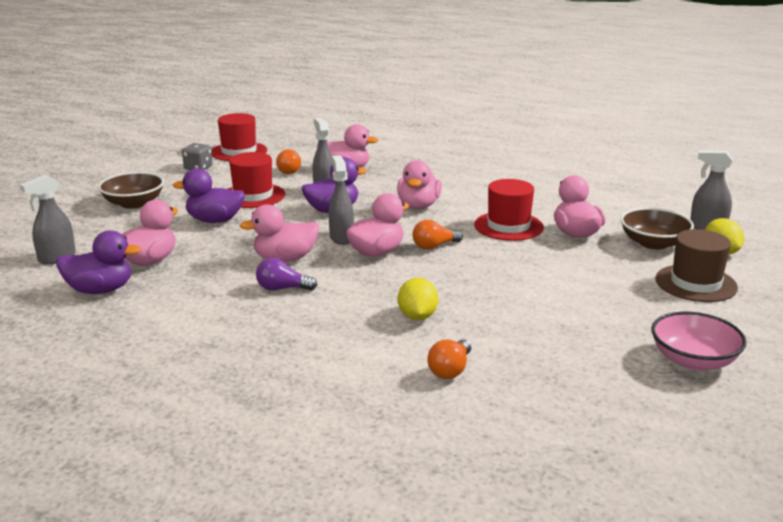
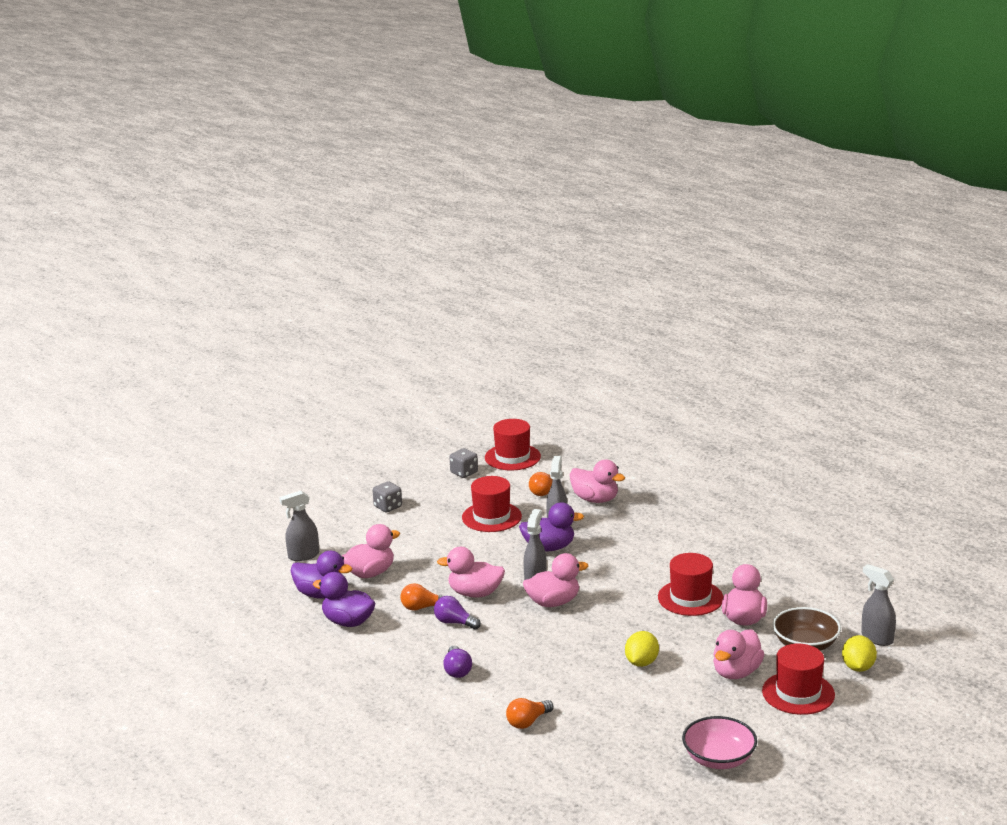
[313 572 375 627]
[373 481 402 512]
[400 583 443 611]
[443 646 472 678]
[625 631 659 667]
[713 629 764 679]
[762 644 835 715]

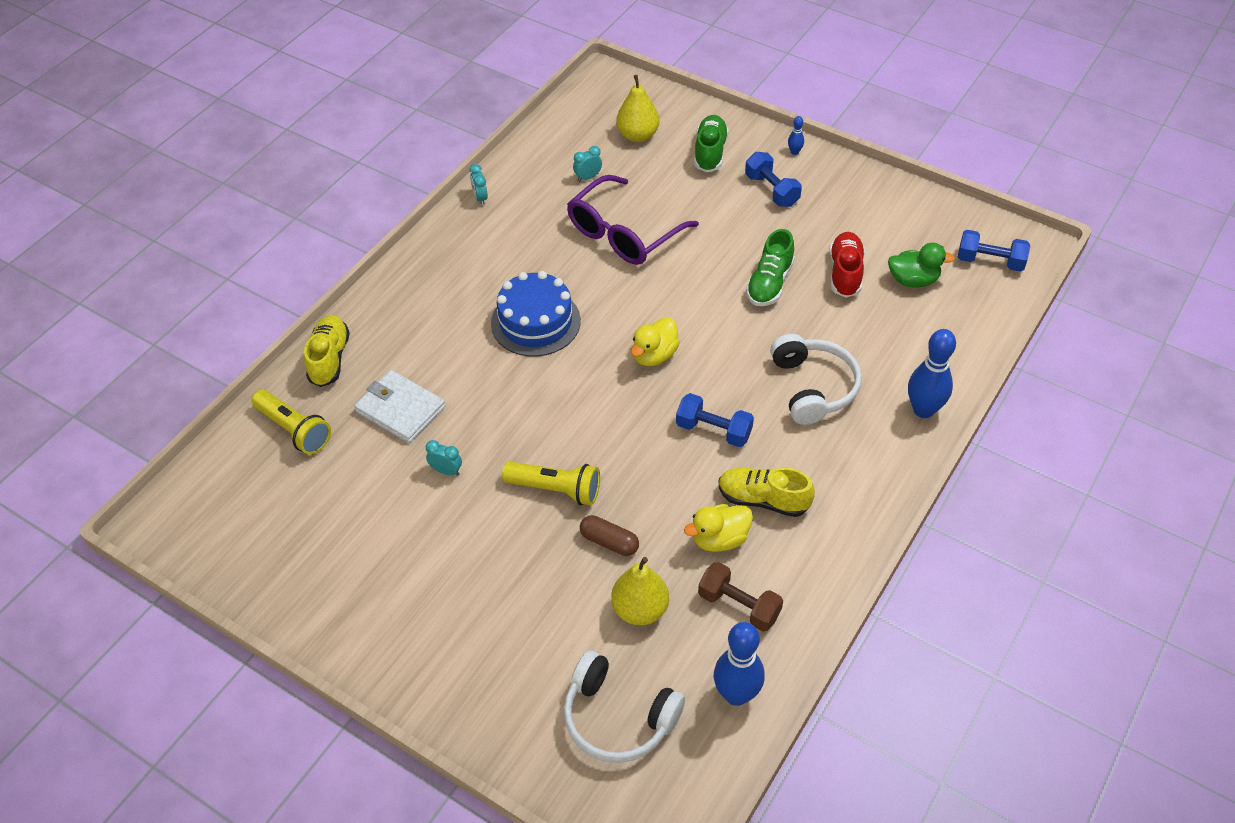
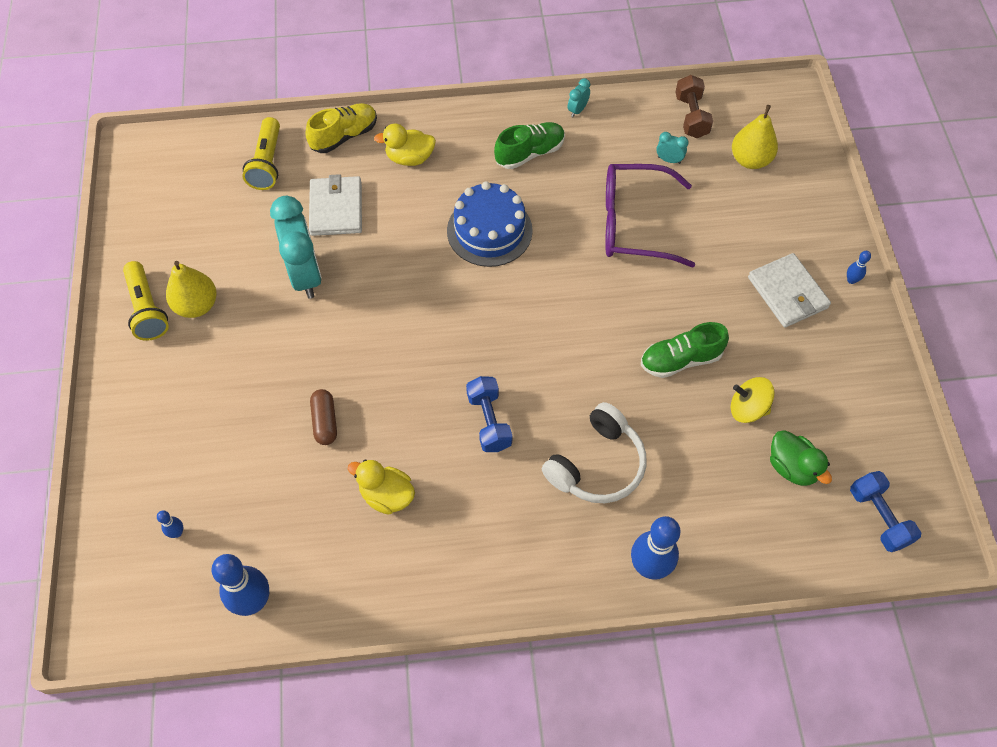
[123 261 169 341]
[157 510 183 538]
[166 261 217 318]
[270 196 322 299]
[374 123 436 166]
[494 122 565 169]
[675 75 713 138]
[731 377 775 423]
[748 253 831 328]
[719 467 815 517] (first image)

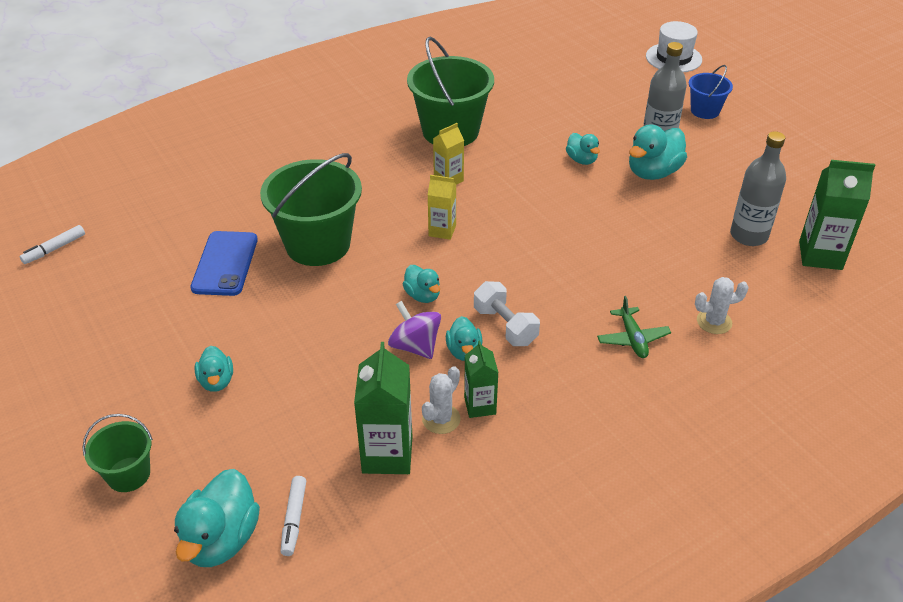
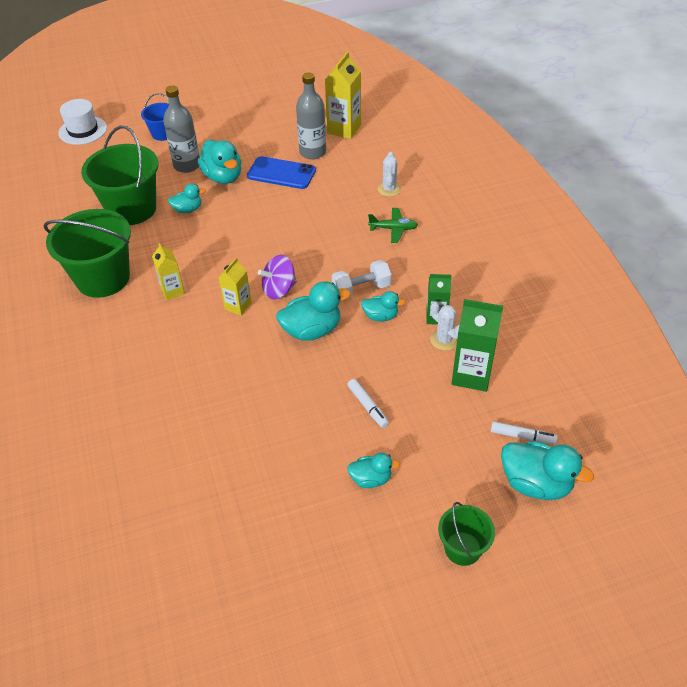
[81 126 159 225]
[247 156 316 189]
[258 255 297 299]
[276 281 351 341]
[325 51 361 139]
[347 379 389 428]

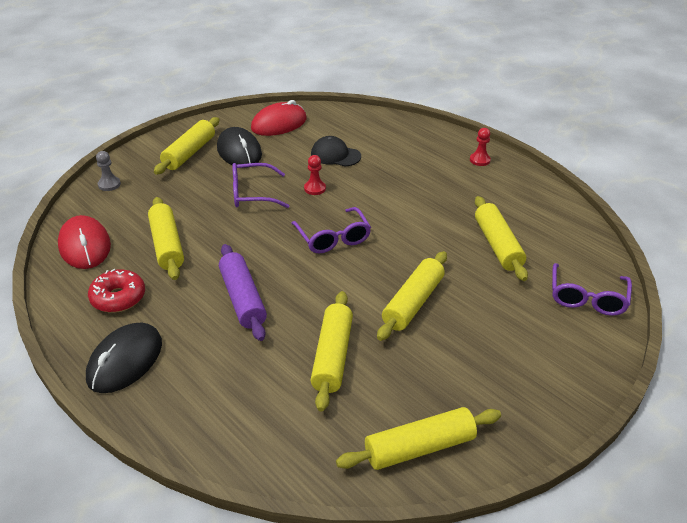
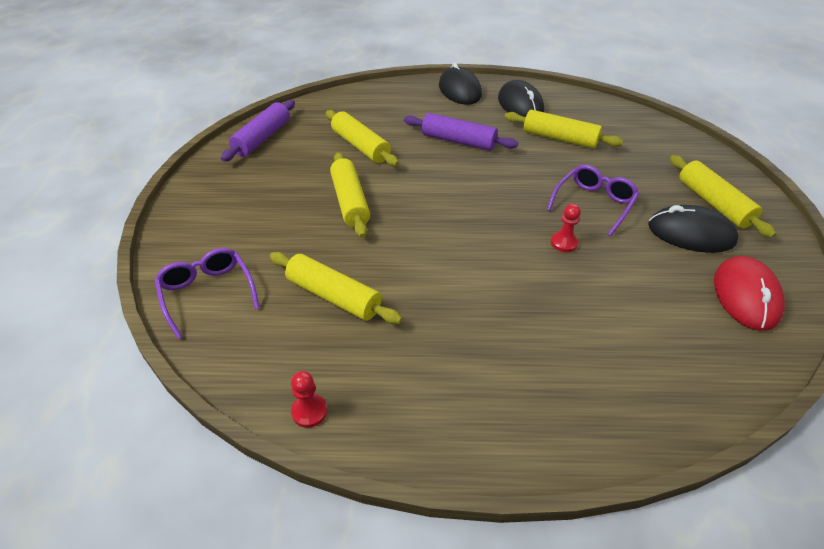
[221 100 295 162]
[291 371 327 428]
[498 80 544 117]
[58 215 111 269] (first image)
[96 151 121 191] (first image)
[291 207 371 254] (first image)
[311 136 361 167] (first image)

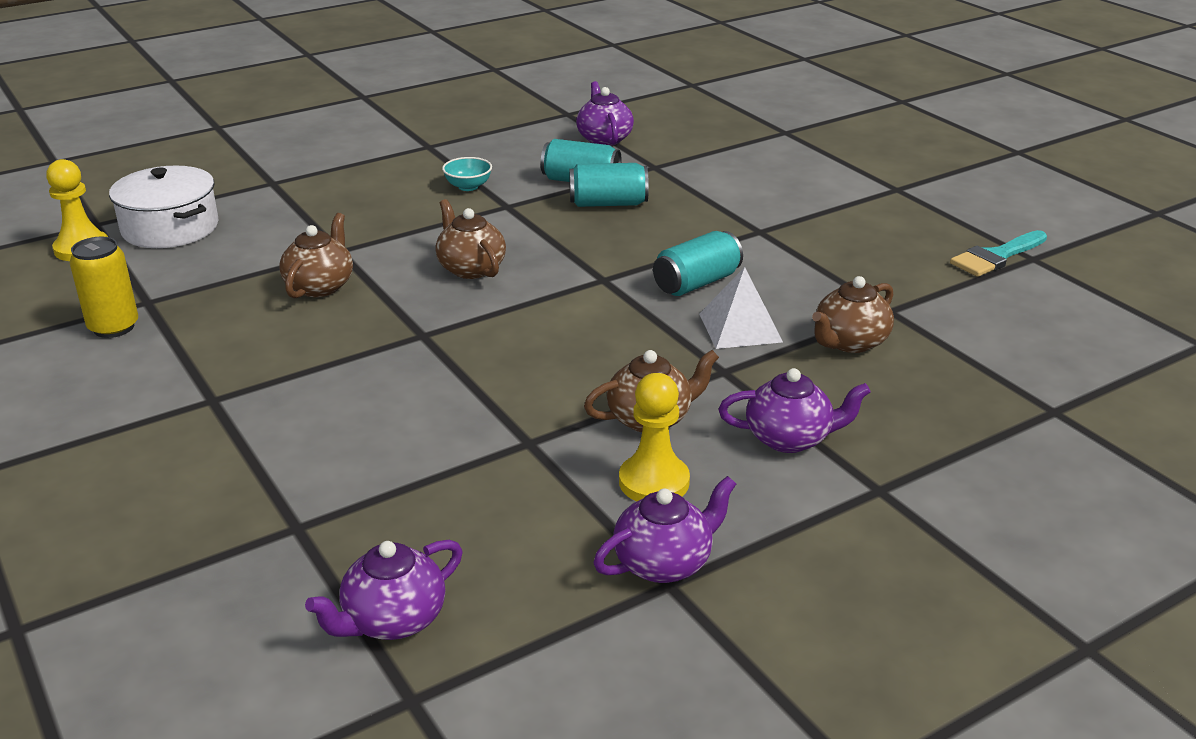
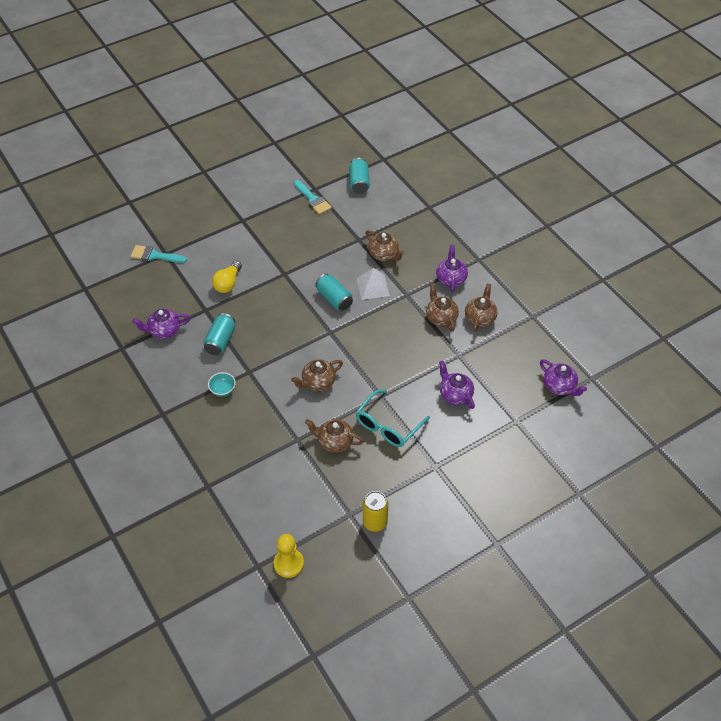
[130 245 187 263]
[212 261 242 293]
[349 158 370 194]
[356 389 430 447]
[439 360 475 409]
[465 283 498 332]
[109 166 219 248] (first image)

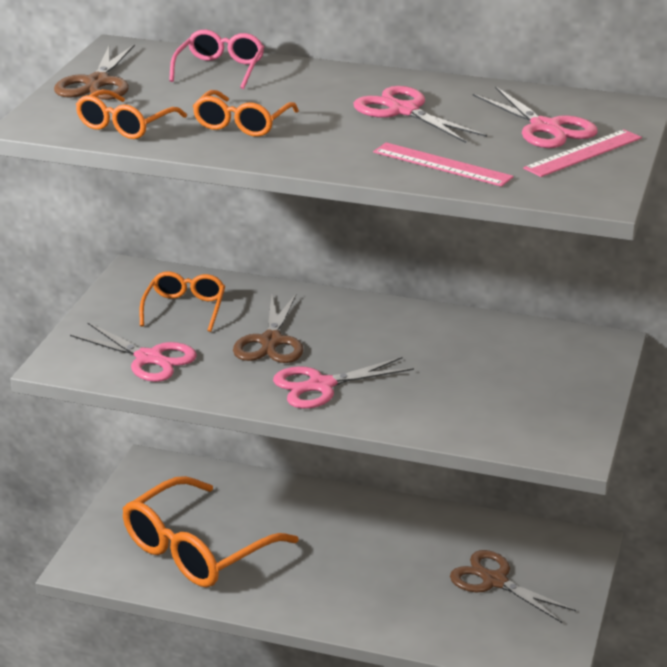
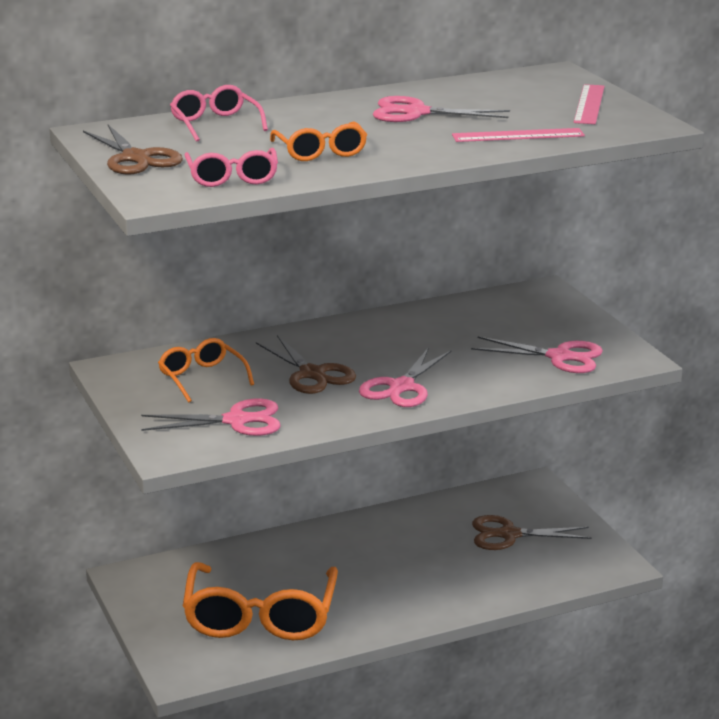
[184 148 278 187]
[471 336 603 373]

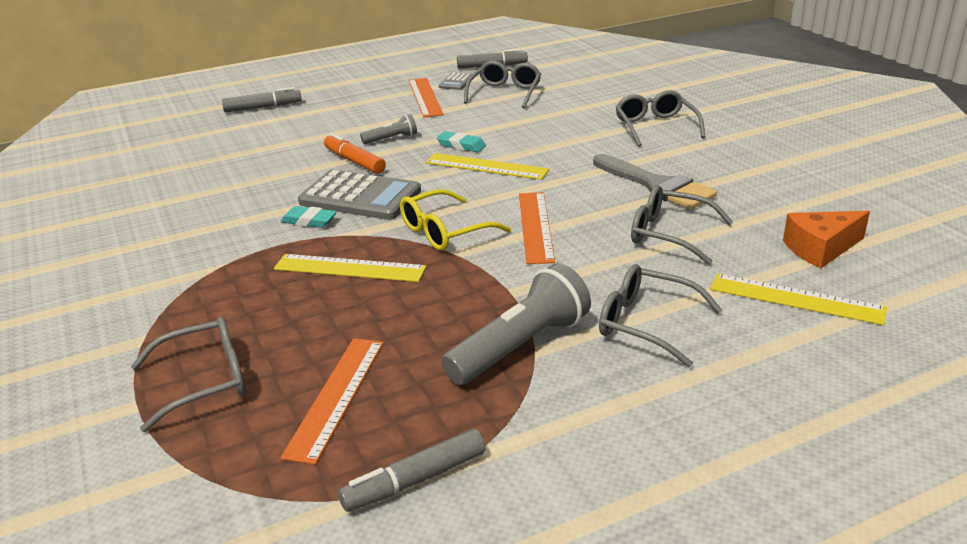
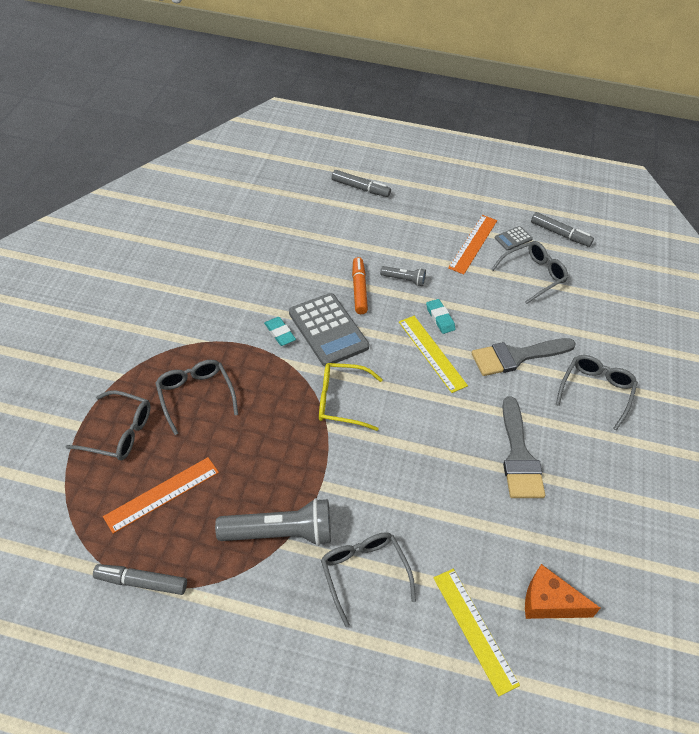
[155 360 238 435]
[472 338 576 376]
[274 254 426 282] (first image)
[519 192 555 264] (first image)

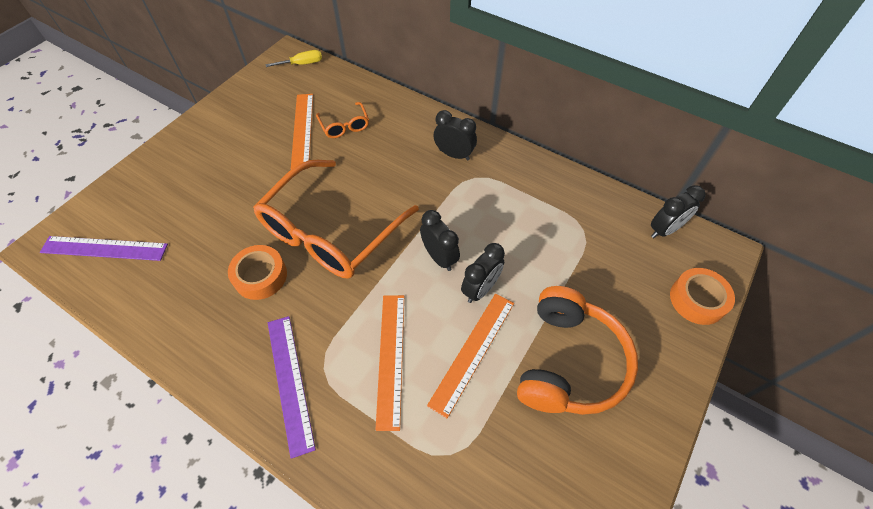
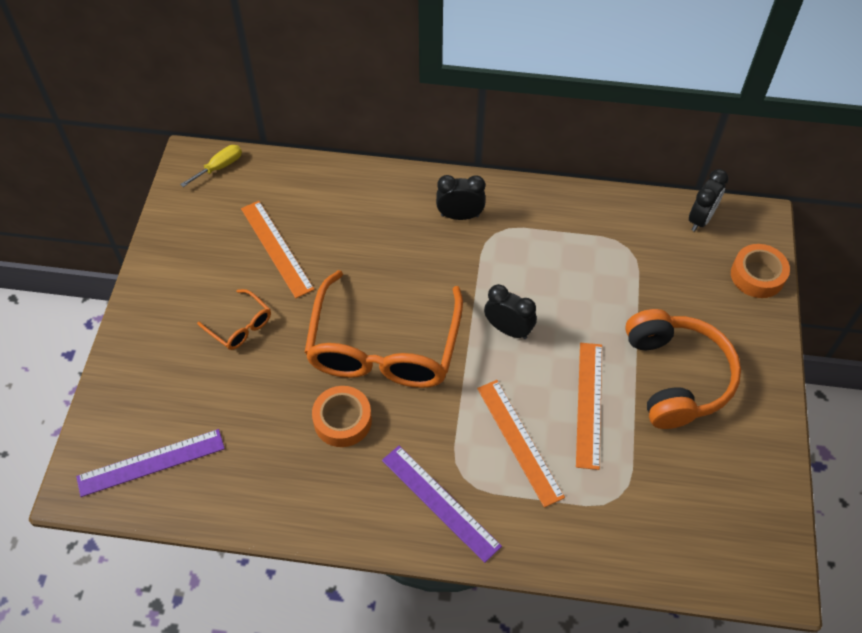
[197 289 271 350]
[461 243 505 303] (first image)

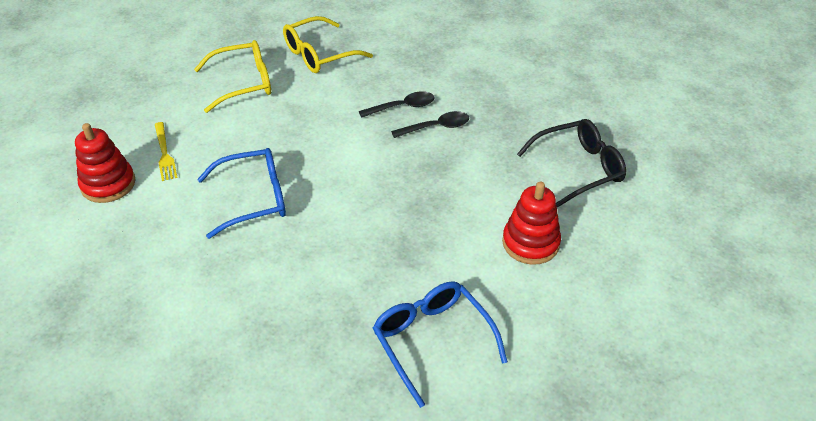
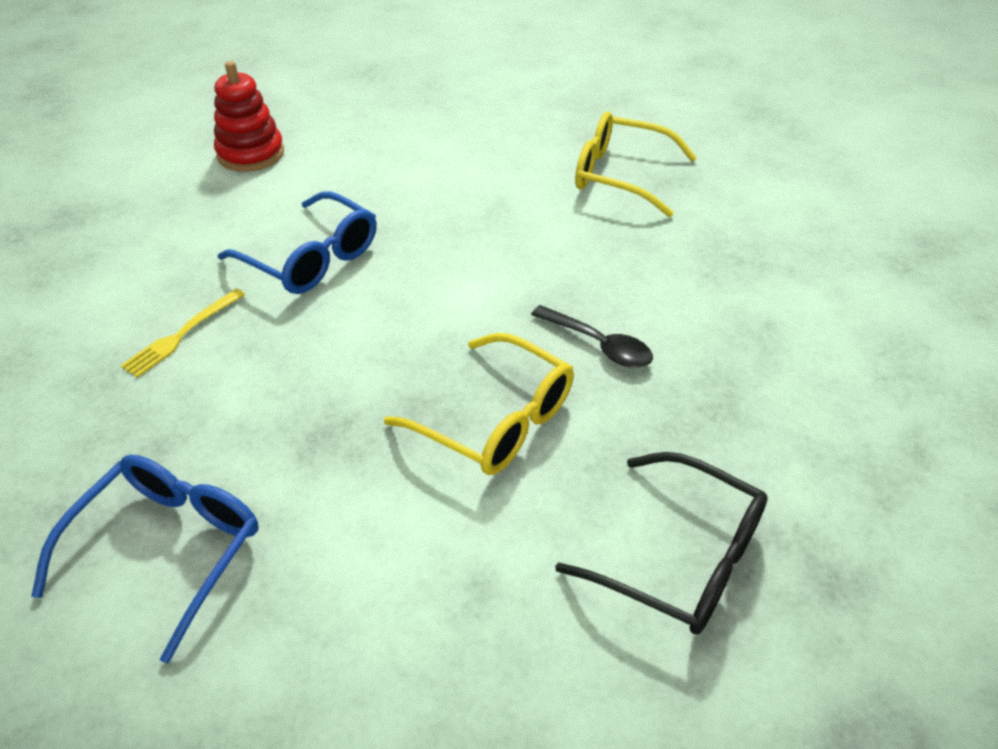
[120 288 246 378]
[384 333 574 475]
[359 91 434 118] (first image)
[502 182 561 265] (first image)

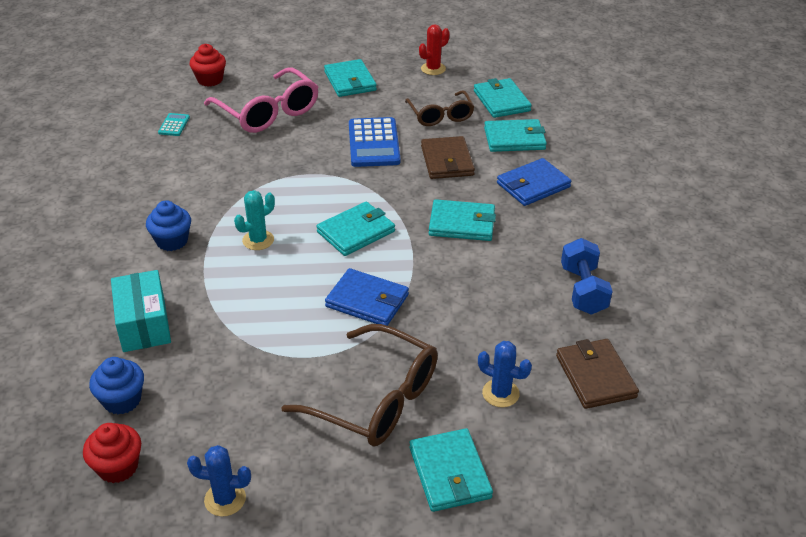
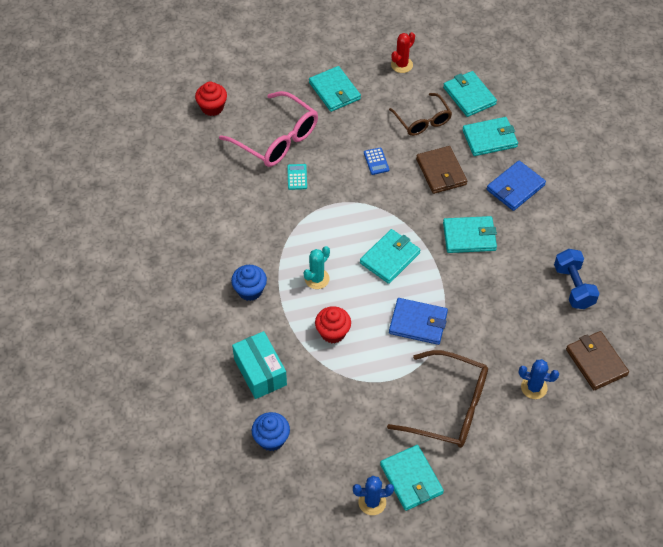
[287 164 307 190]
[315 306 351 343]
[364 148 389 175]
[380 445 444 511]

